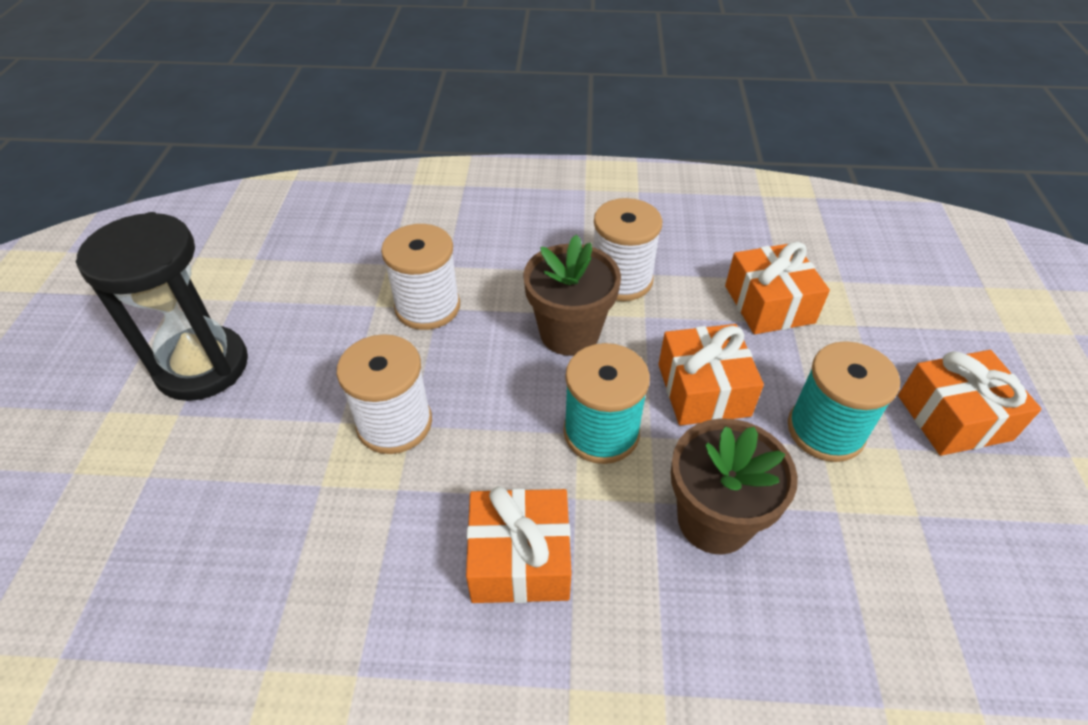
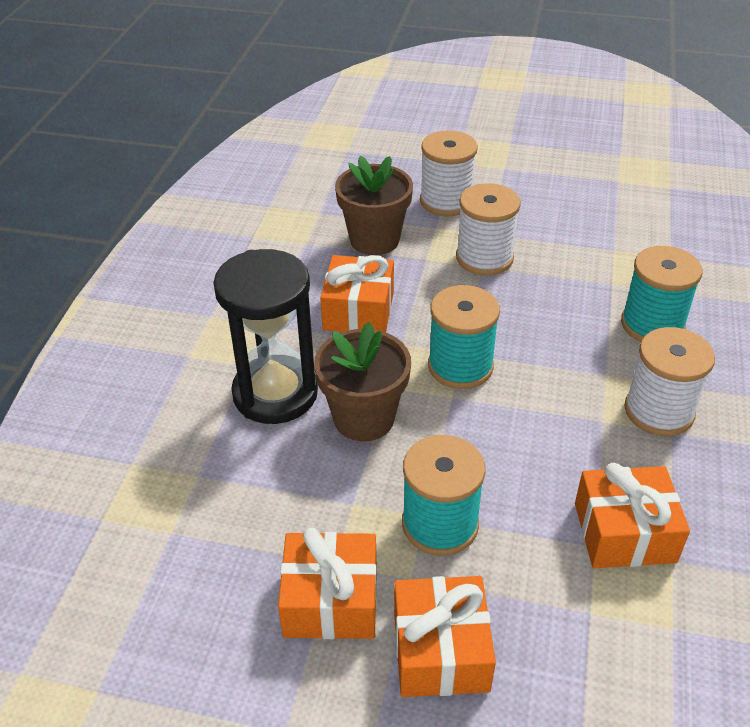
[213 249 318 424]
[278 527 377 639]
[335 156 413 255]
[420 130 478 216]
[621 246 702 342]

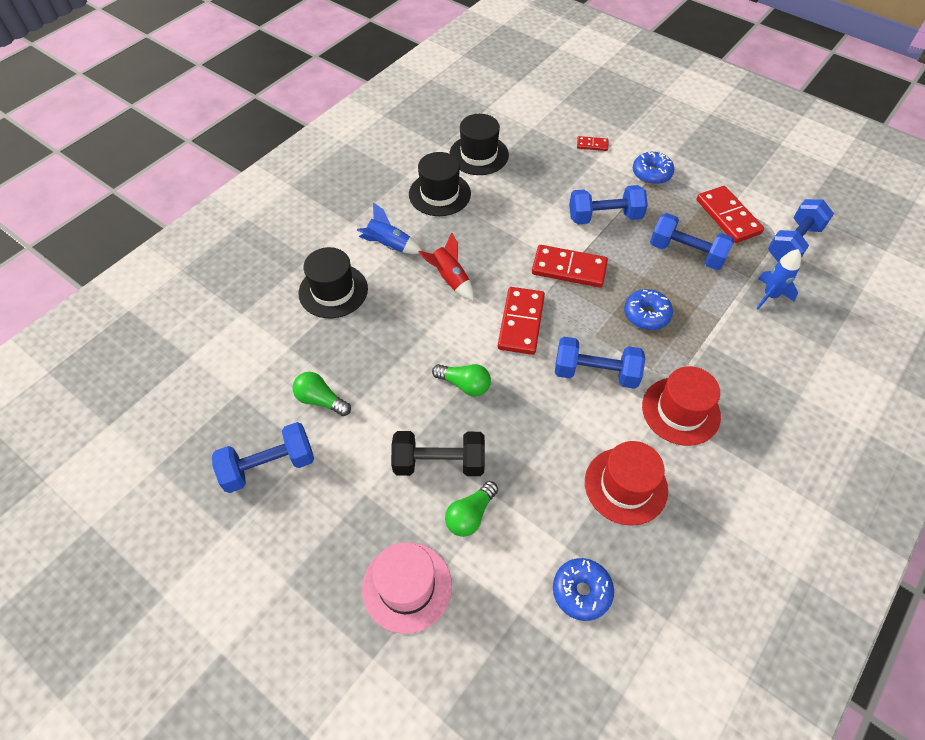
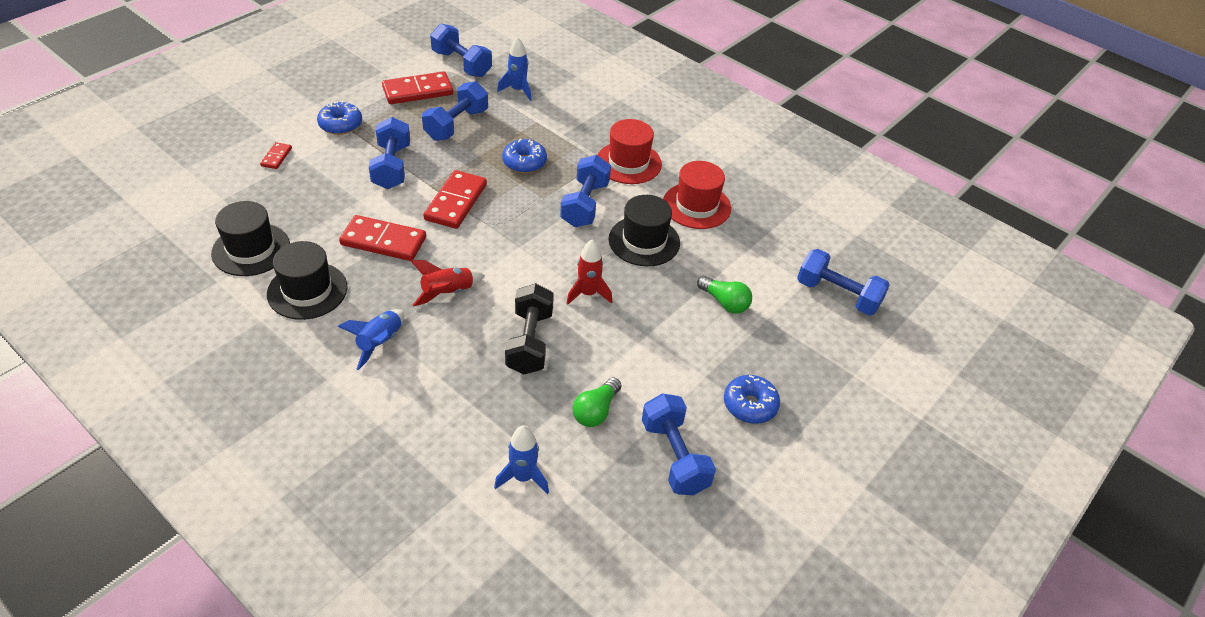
[339 215 426 261]
[494 425 549 494]
[505 283 554 374]
[566 239 612 305]
[608 195 680 266]
[724 375 780 424]
[797 249 890 316]
[362 542 452 634] (first image)

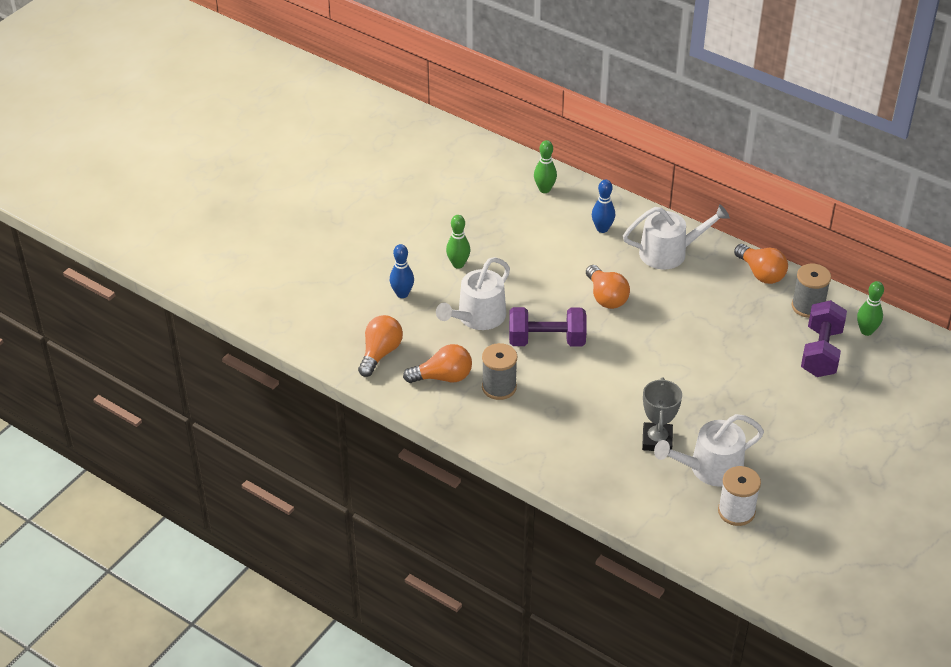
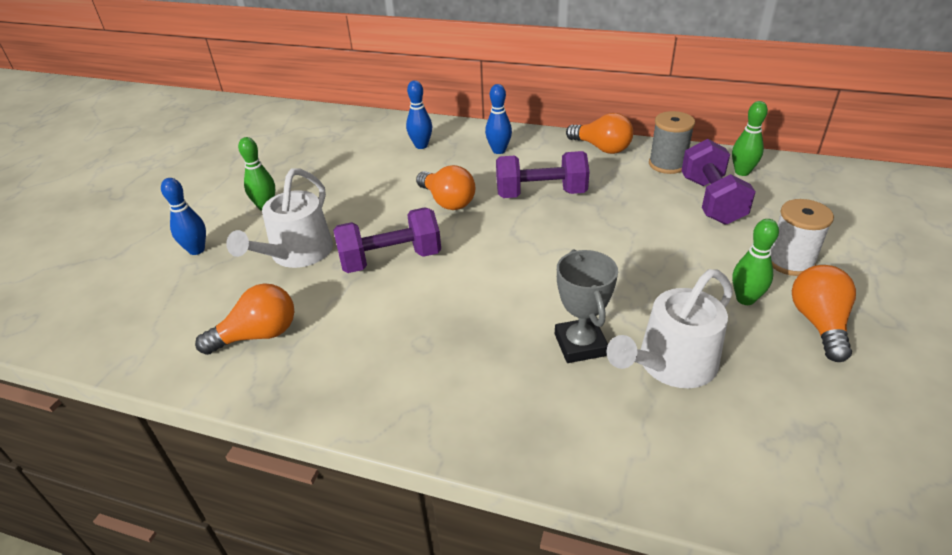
[485 84 512 154]
[496 151 590 198]
[732 219 779 305]
[771 199 834 276]
[792 265 856 362]
[482 343 517 400] (first image)

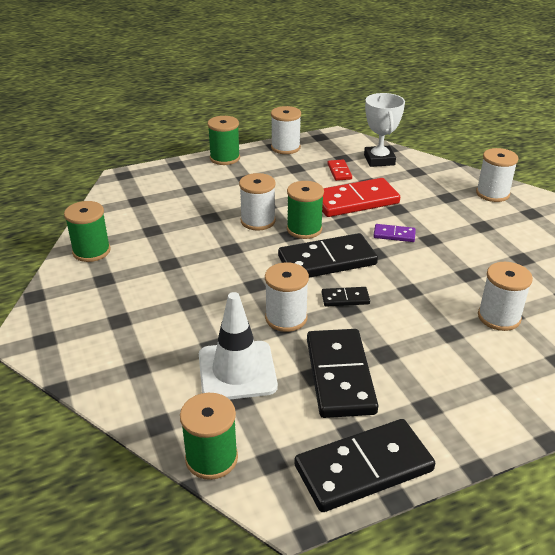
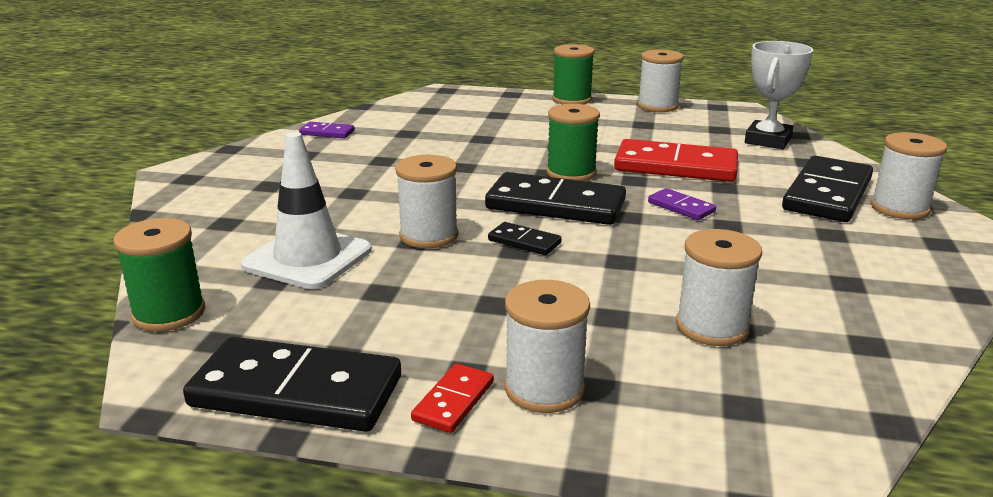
[299 122 355 138]
[411 363 494 433]
[505 280 590 413]
[782 156 873 222]

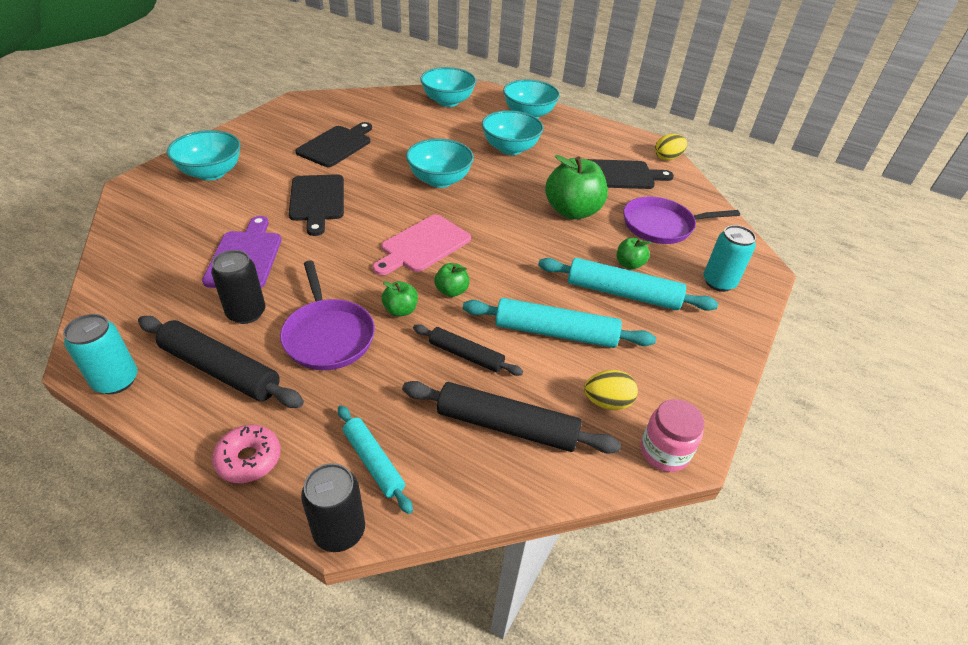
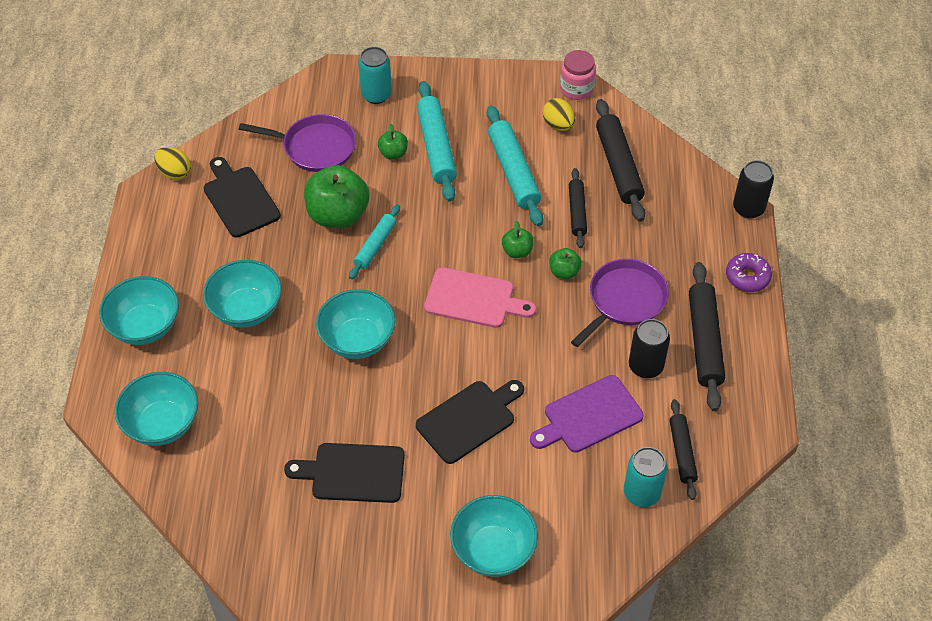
[239 114 356 172]
[349 204 400 279]
[624 447 667 507]
[669 399 698 500]
[726 253 772 292]

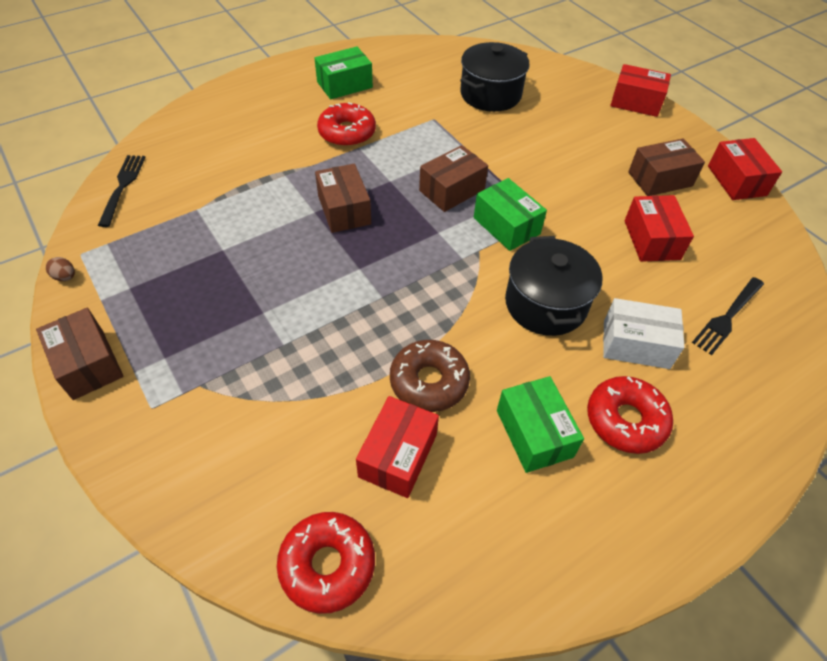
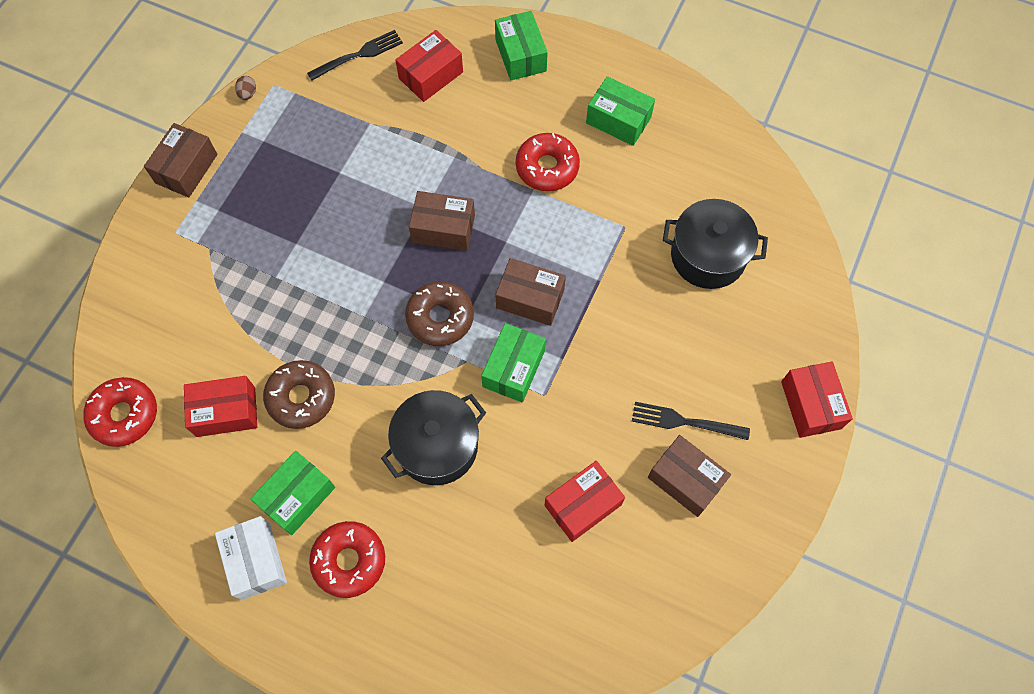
[215 516 287 600]
[395 30 463 102]
[405 281 474 346]
[409 191 475 251]
[495 11 548 80]
[632 402 750 440]

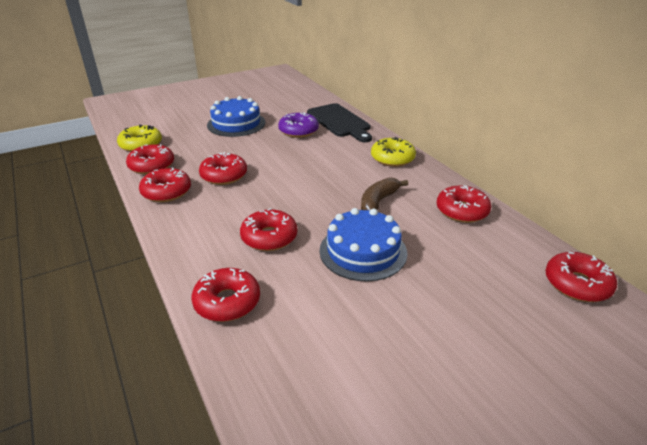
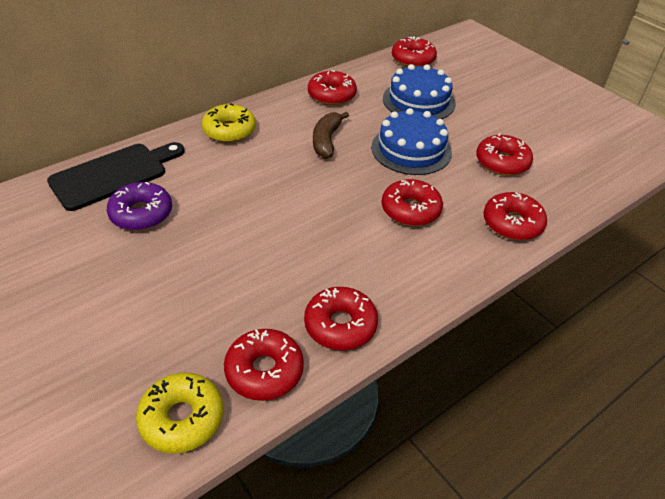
[313 112 349 158]
[383 64 456 119]
[476 134 533 176]

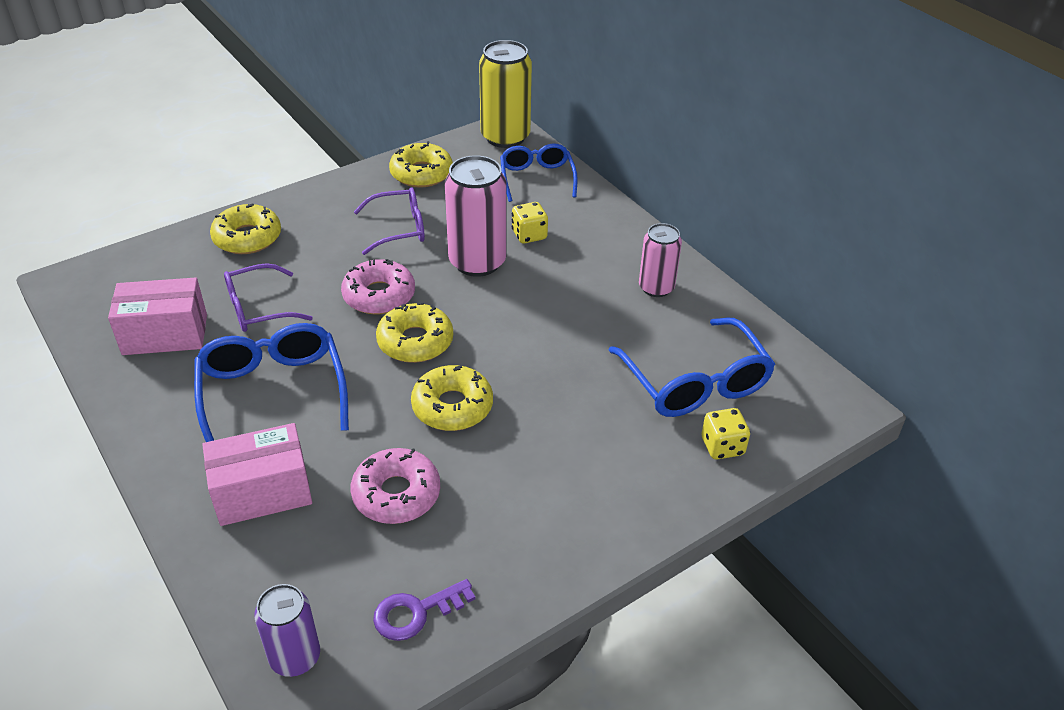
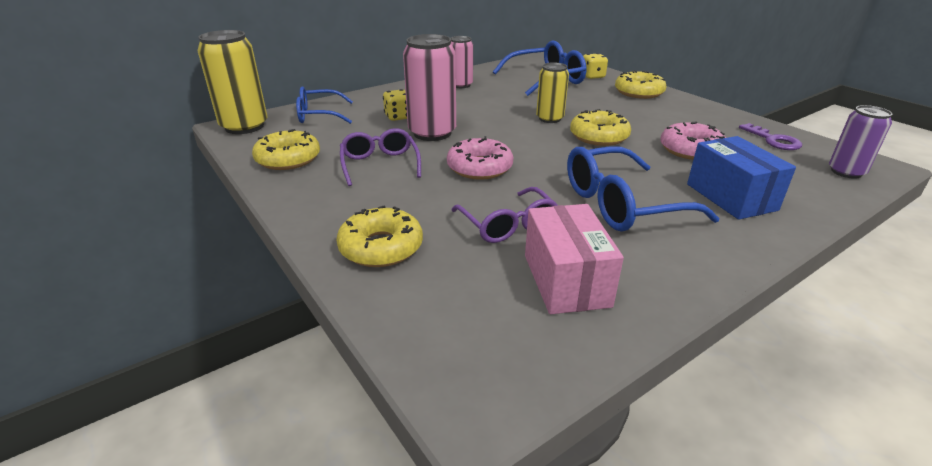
[536 62 569 123]
[615 70 667 99]
[687 136 796 220]

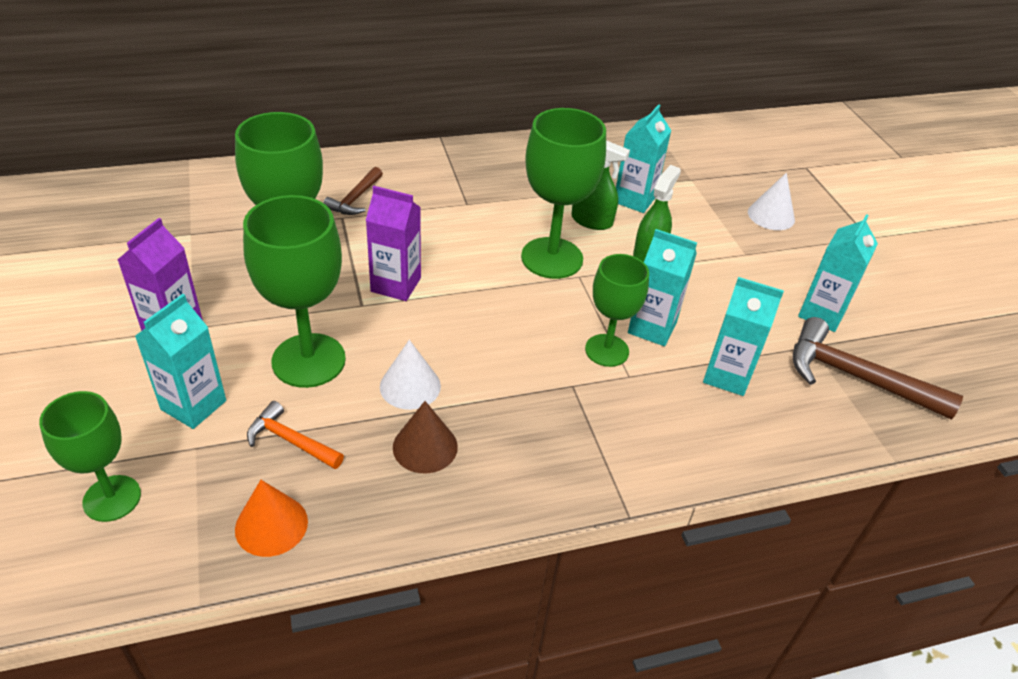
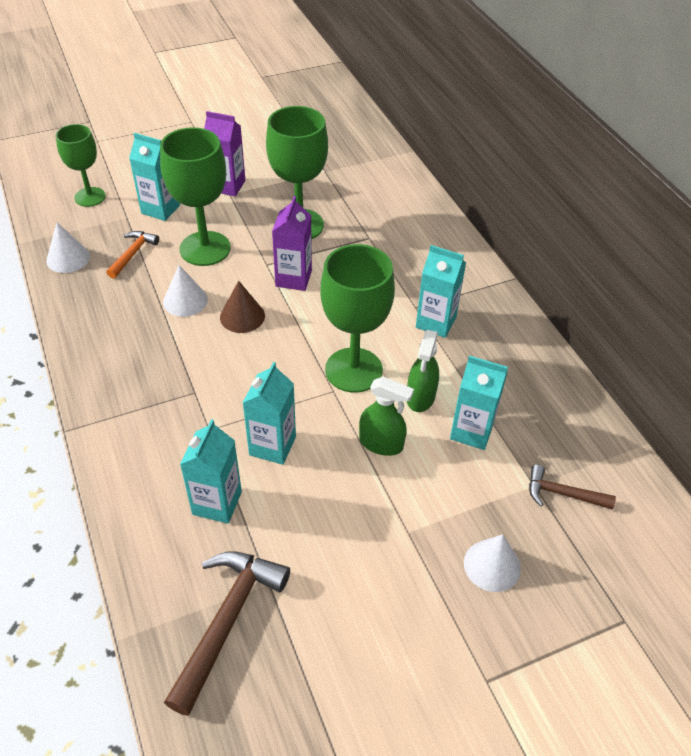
[46 222 90 273]
[220 281 265 333]
[416 245 466 338]
[529 465 616 509]
[585 254 649 367] (first image)

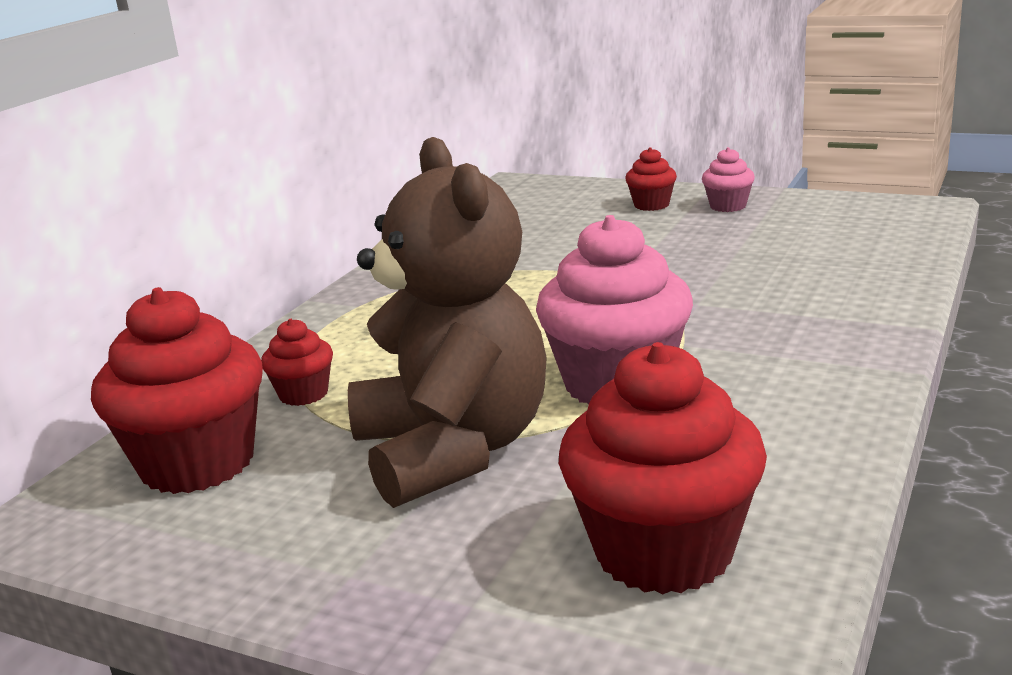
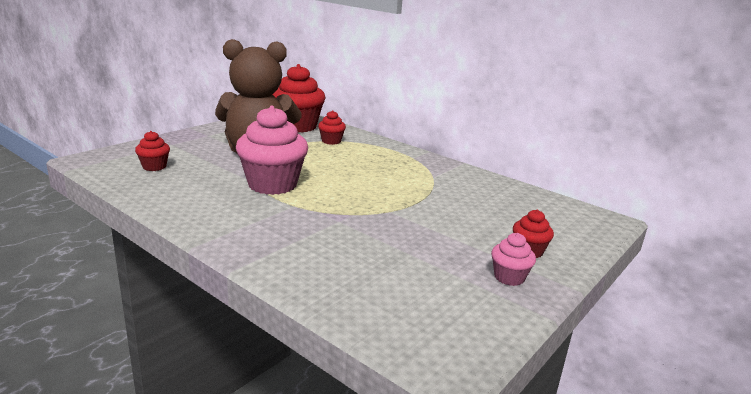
[135 131 170 171]

